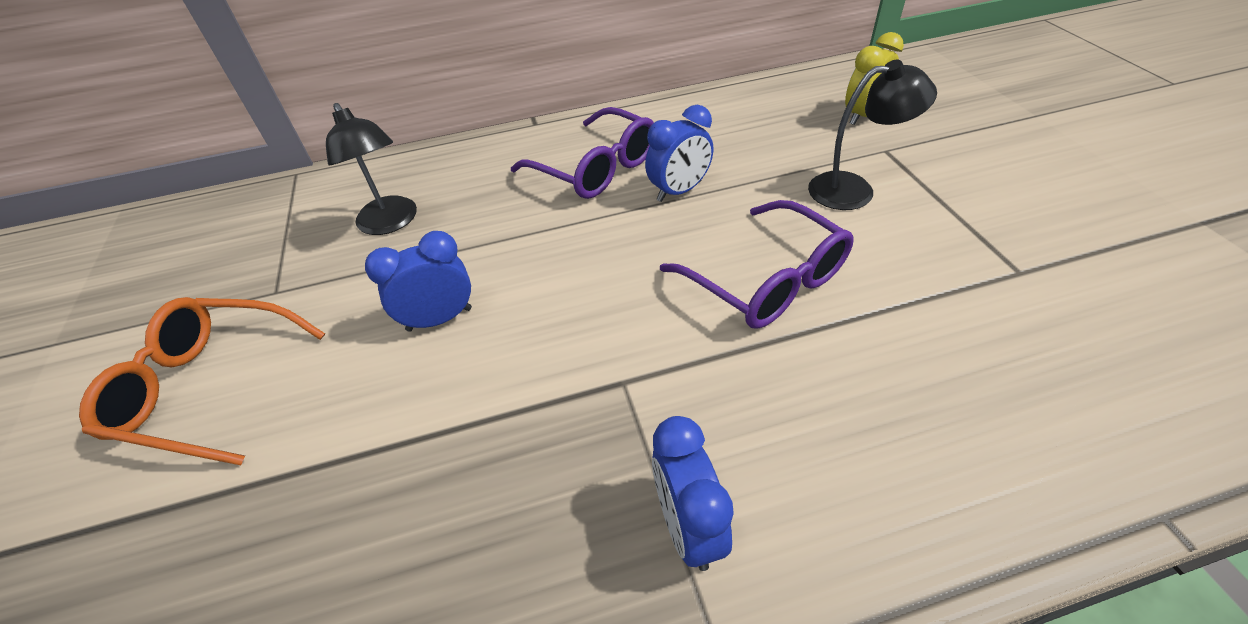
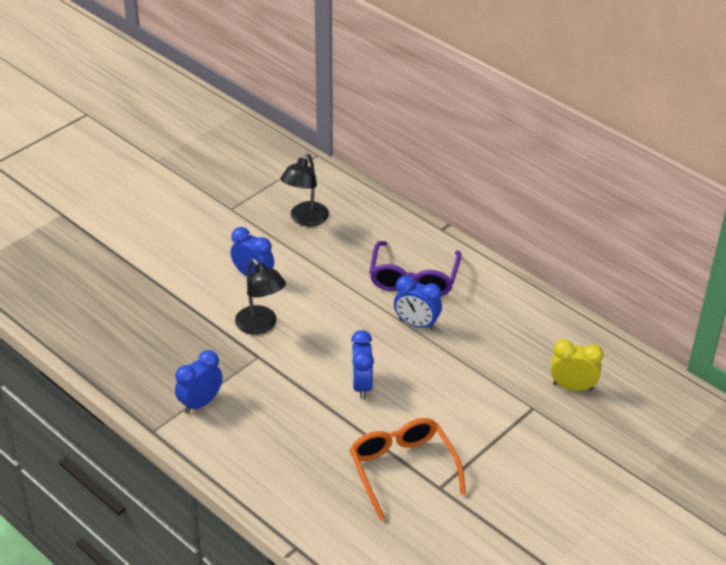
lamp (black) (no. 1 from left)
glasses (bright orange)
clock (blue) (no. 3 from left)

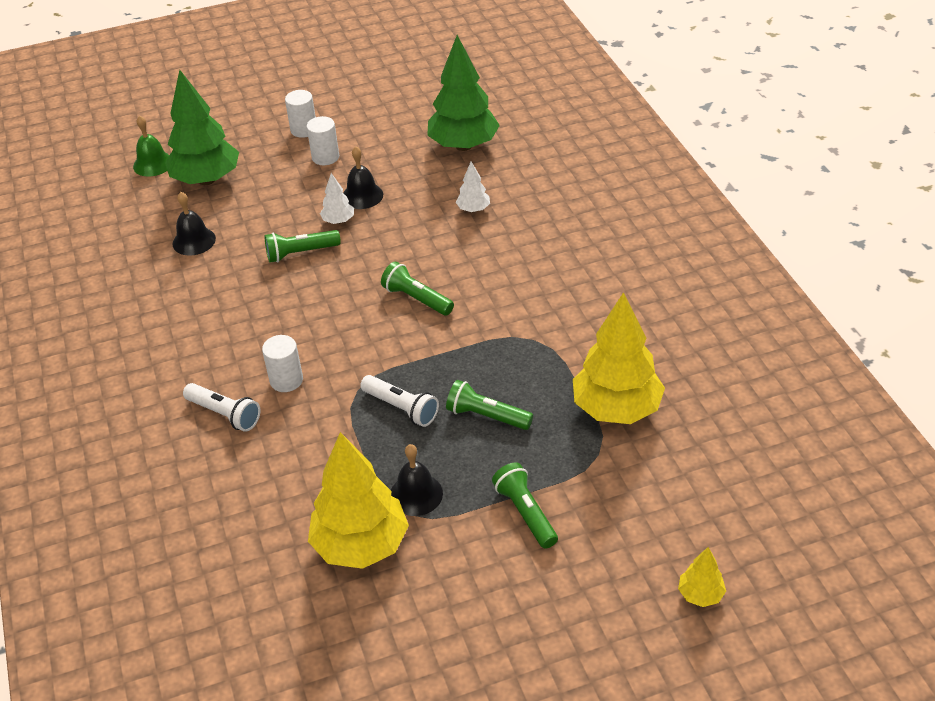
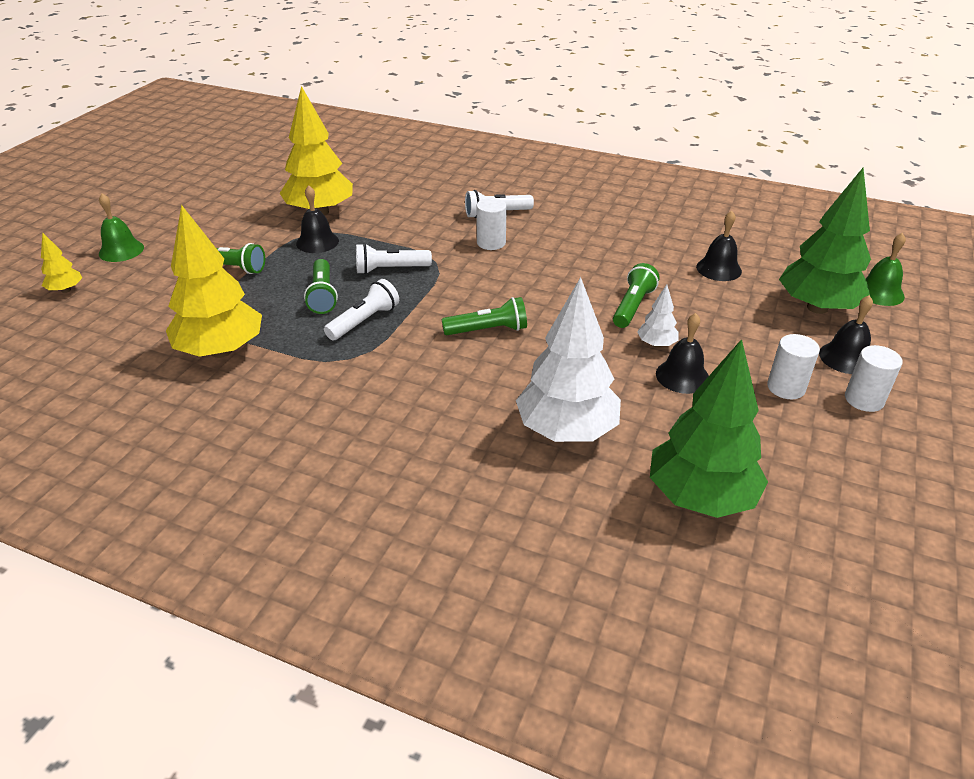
hand bell (leaf-green) (no. 1 from left)
torch (leaf-green) (no. 2 from left)
torch (snow-white) (no. 1 from left)
tree (snow-white) (no. 1 from left)
hand bell (black) (no. 4 from left)

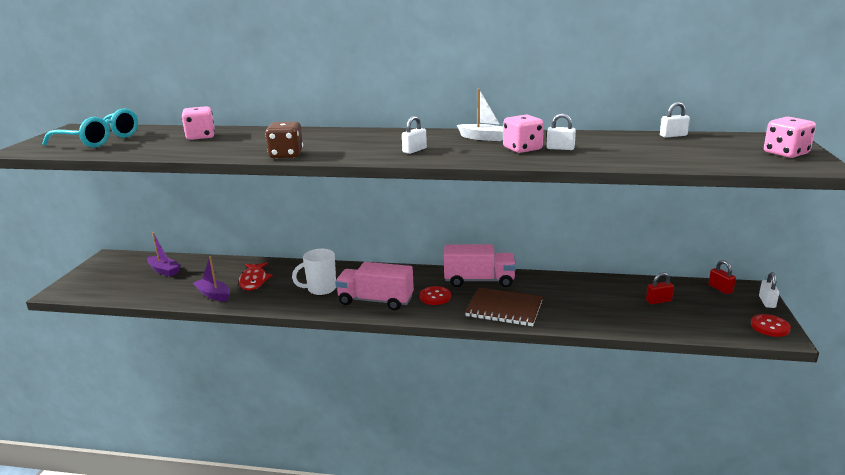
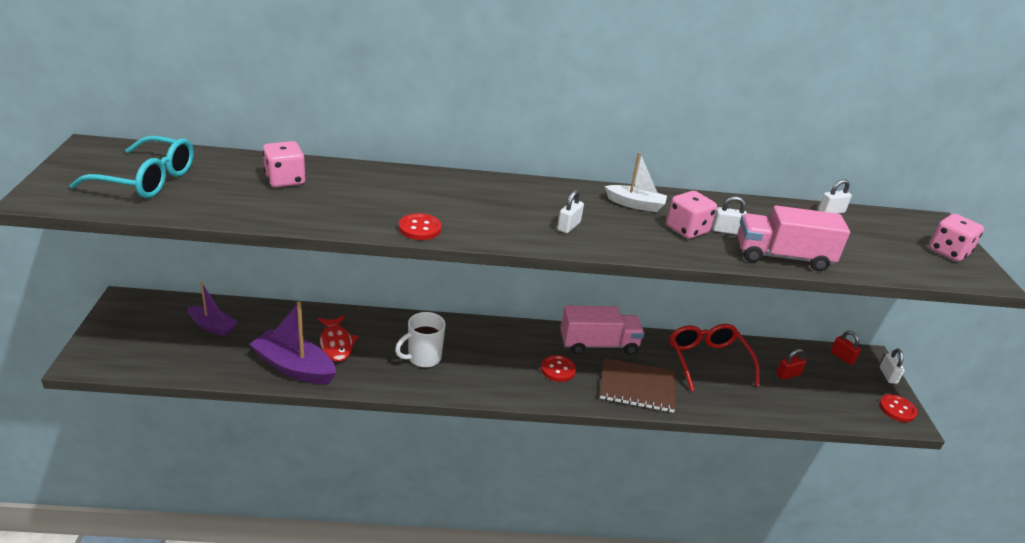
toy boat (violet) (no. 2 from left)
button (crimson) (no. 1 from left)
glasses (crimson)
lorry (rosy) (no. 2 from left)

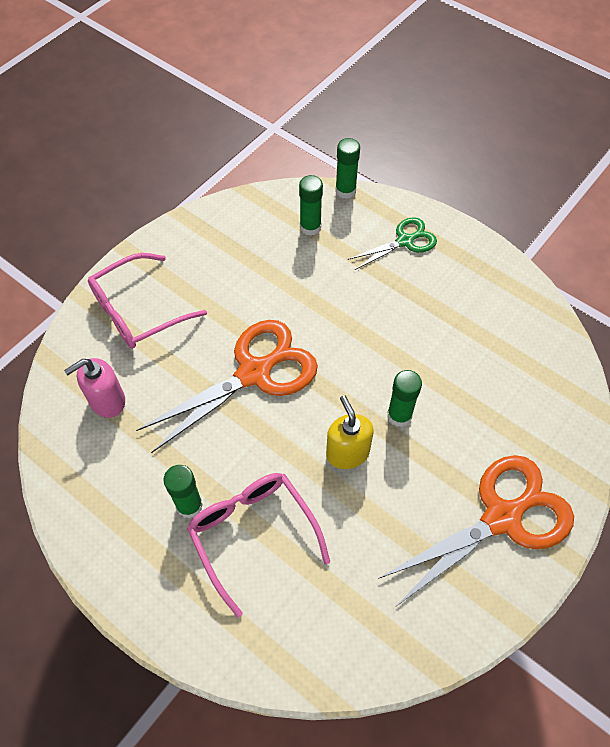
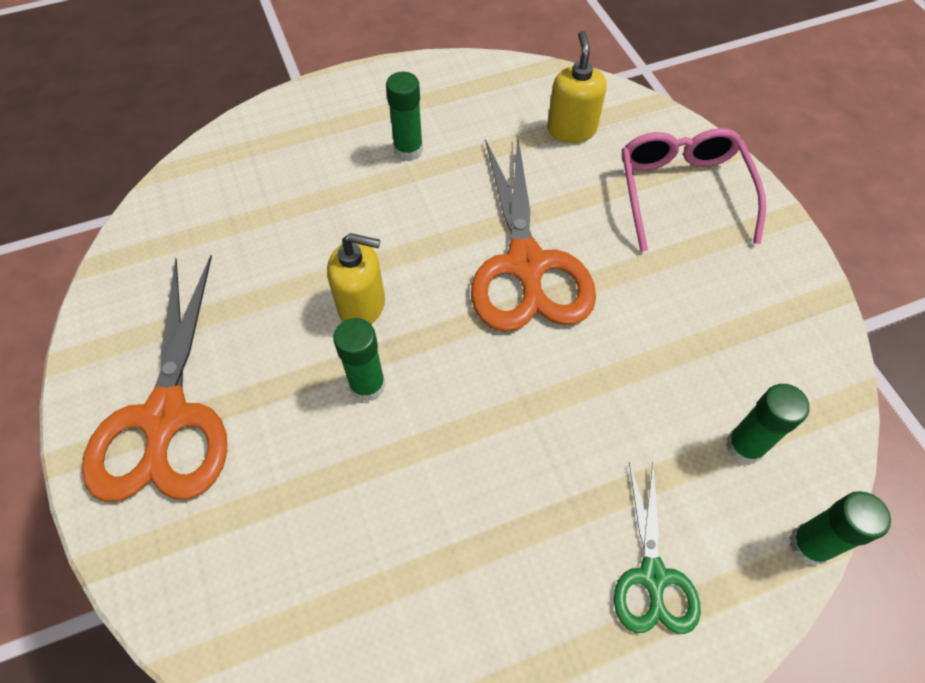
soap dispenser (yellow) (no. 2 from left)
glasses (rosy) (no. 2 from left in the first image)

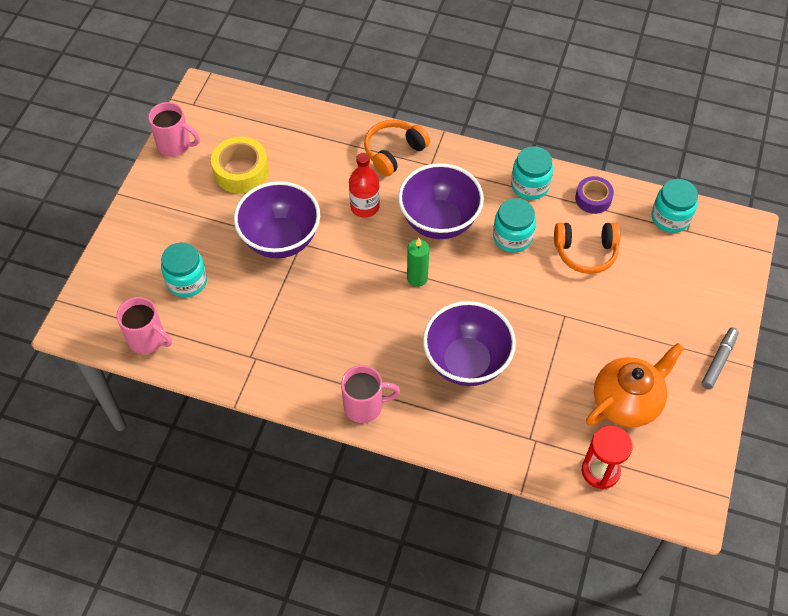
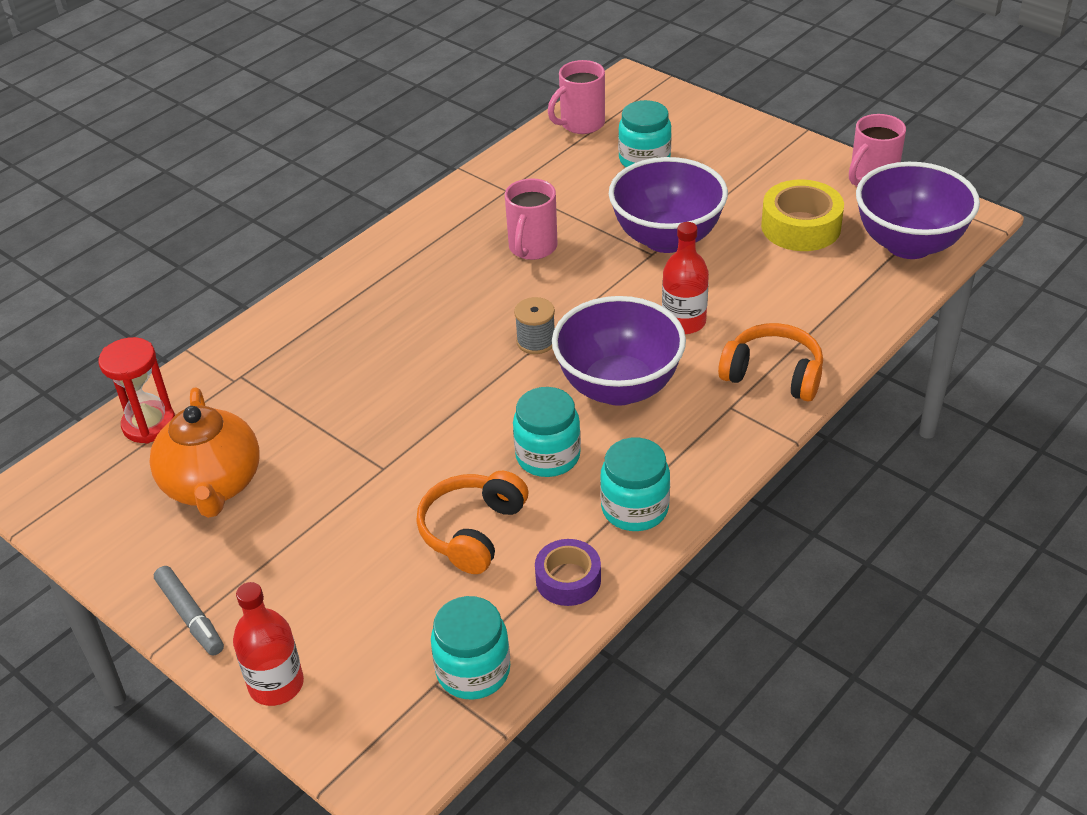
drink bottle (crimson) (no. 1 from left)
coffee mug (rosy) (no. 1 from left)
spool (ash-grey)
headset (bright orange) (no. 2 from left)
bowl (violet) (no. 3 from left)

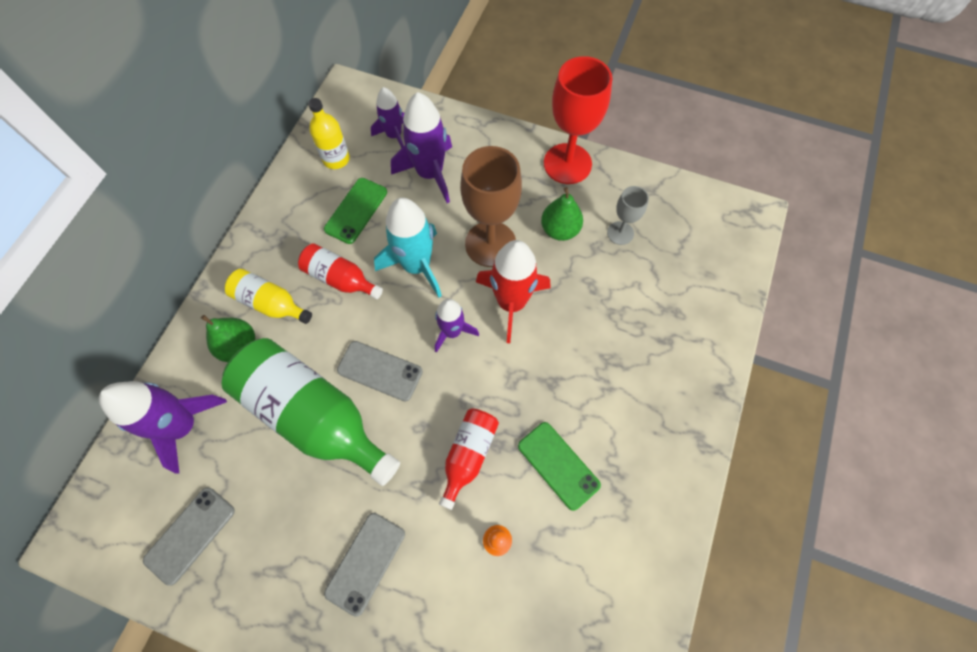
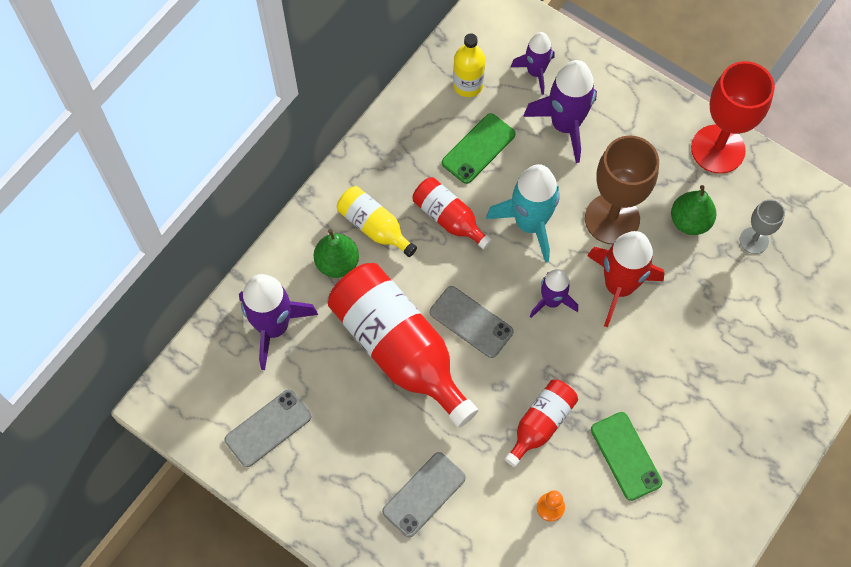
drink bottle (crimson) (no. 1 from left)

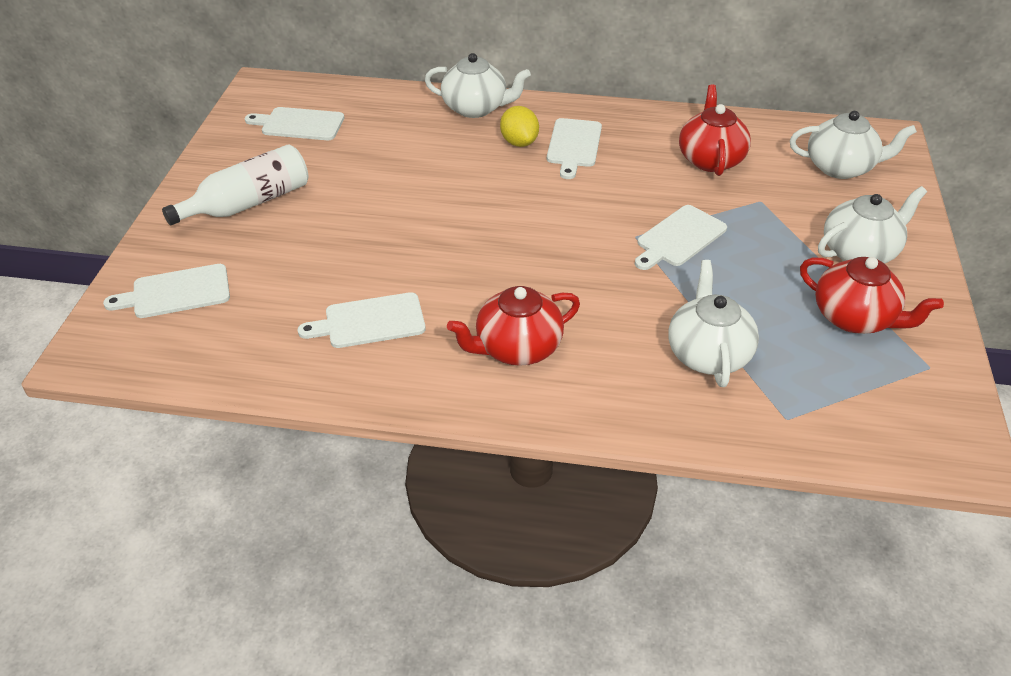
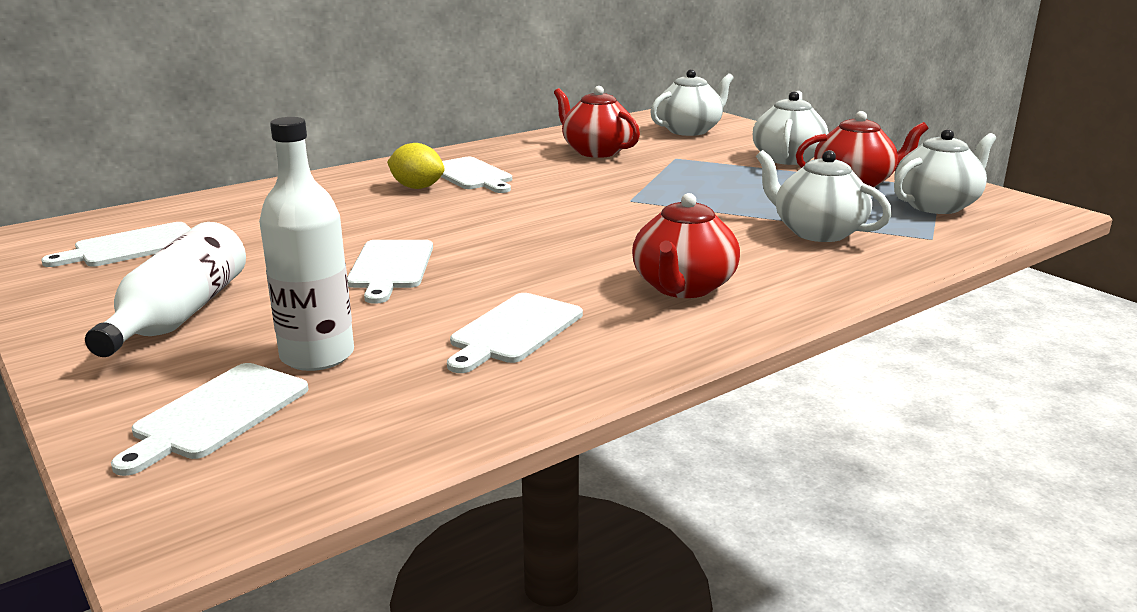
drink bottle (snow-white) (no. 2 from left)
bread board (snow-white) (no. 3 from left)
teapot (snow-white) (no. 4 from left)

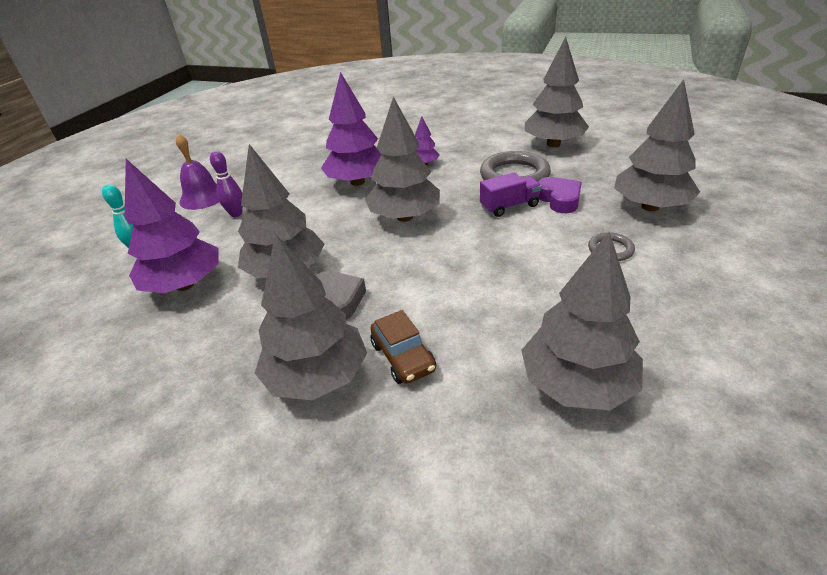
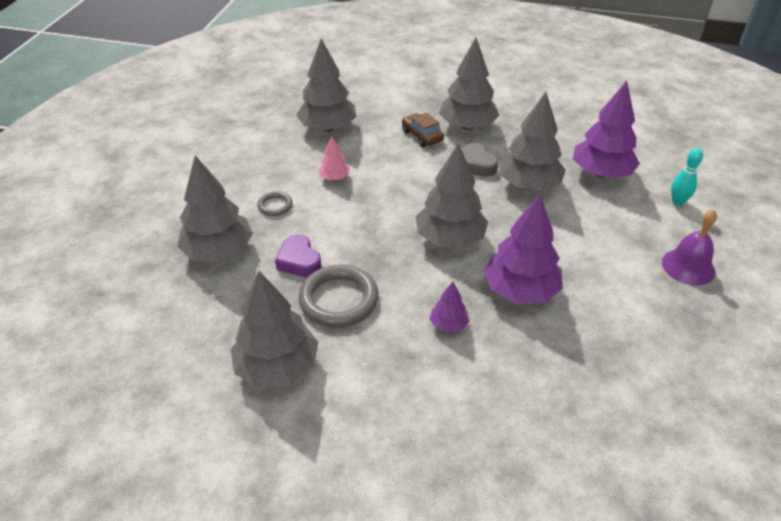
tree (rosy)
bowling pin (violet)
lorry (violet)

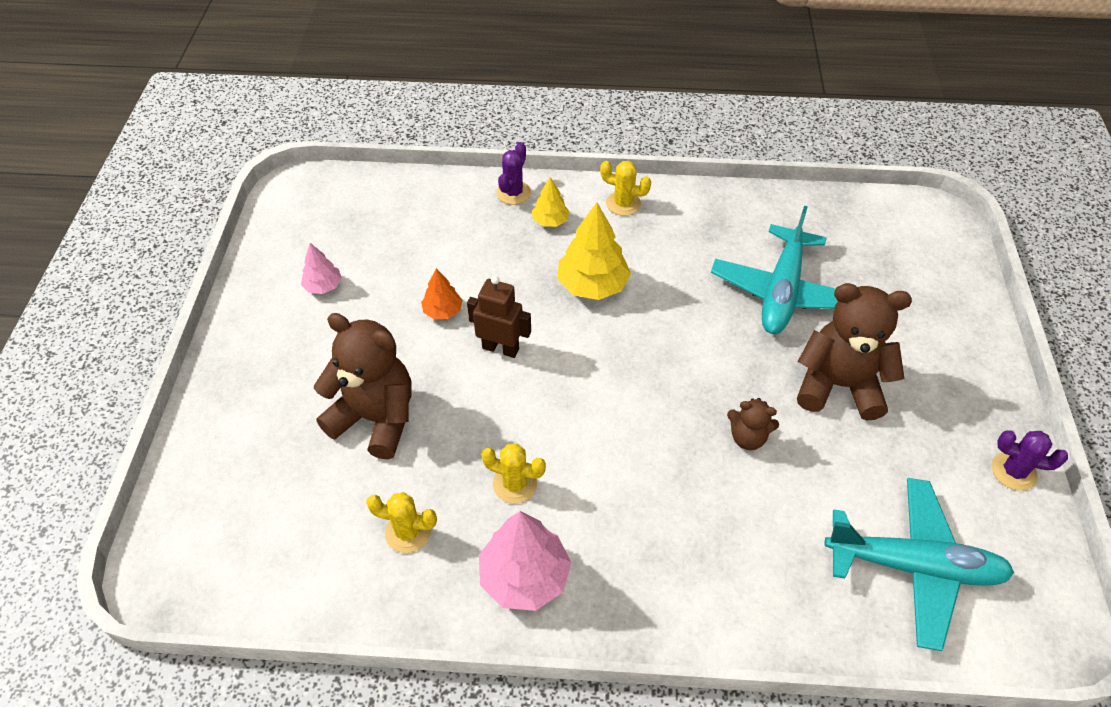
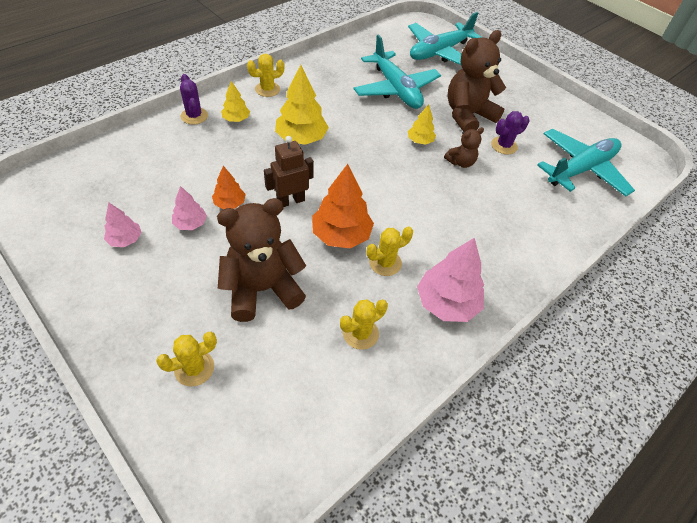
prickly plant (yellow) (no. 1 from left)
tree (rosy) (no. 2 from left)
tree (bright orange) (no. 2 from left)
toy plane (aqua) (no. 2 from left)
tree (yellow) (no. 3 from left)
prickly plant (violet) (no. 2 from left)

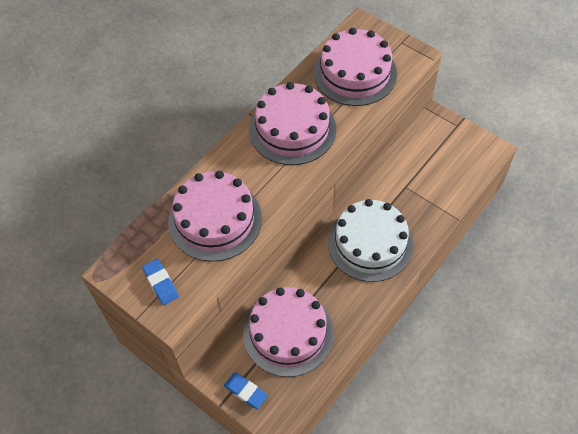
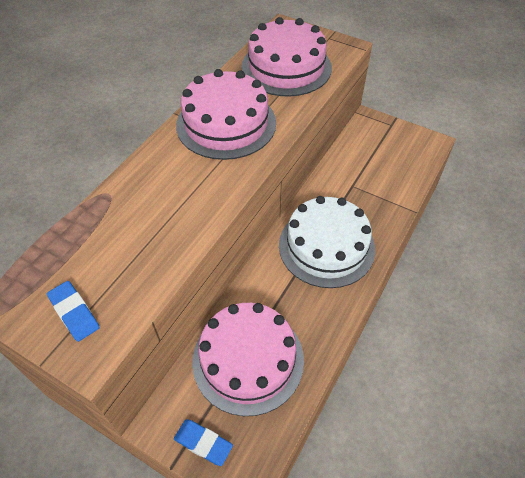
gateau (rosy) (no. 1 from left in the first image)

